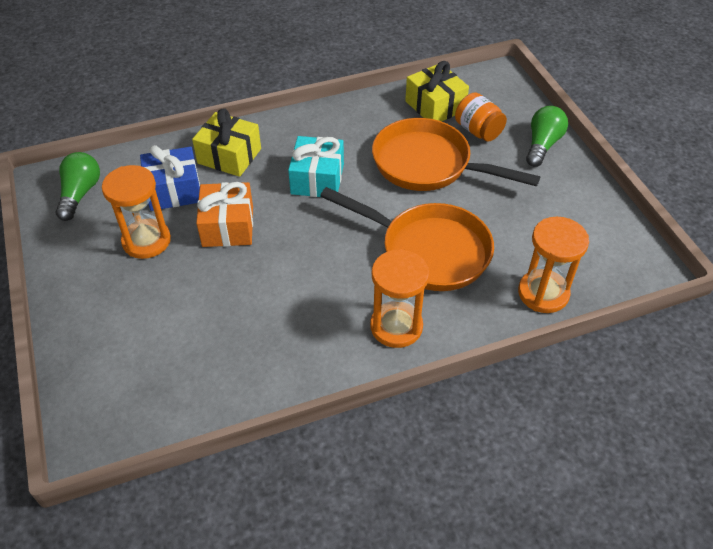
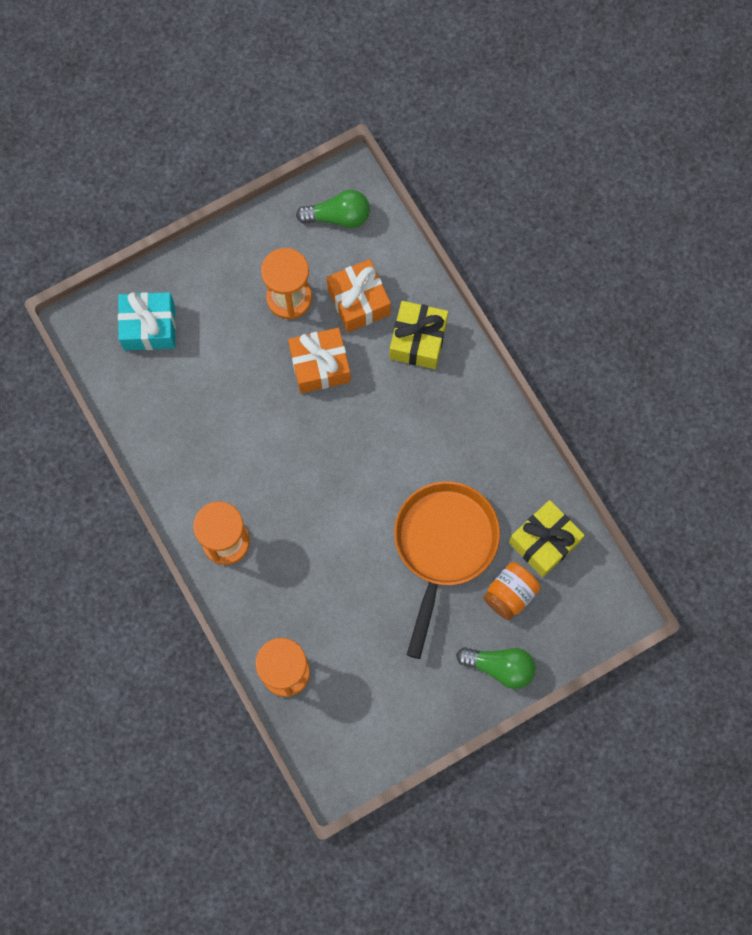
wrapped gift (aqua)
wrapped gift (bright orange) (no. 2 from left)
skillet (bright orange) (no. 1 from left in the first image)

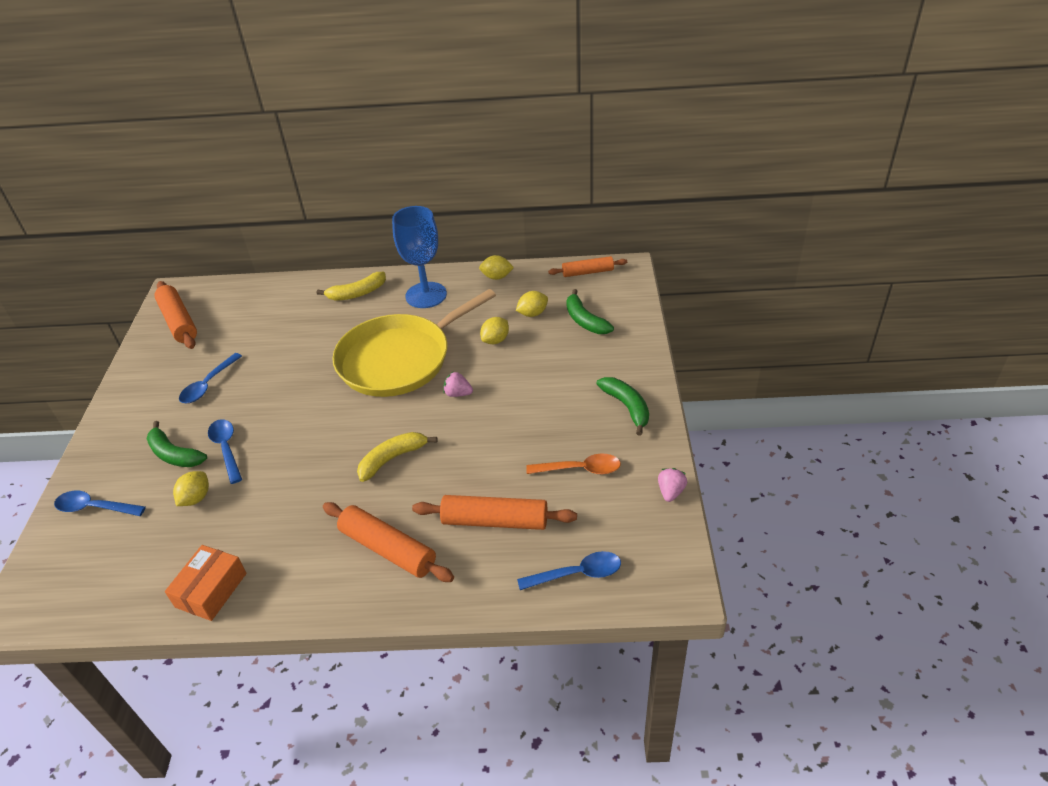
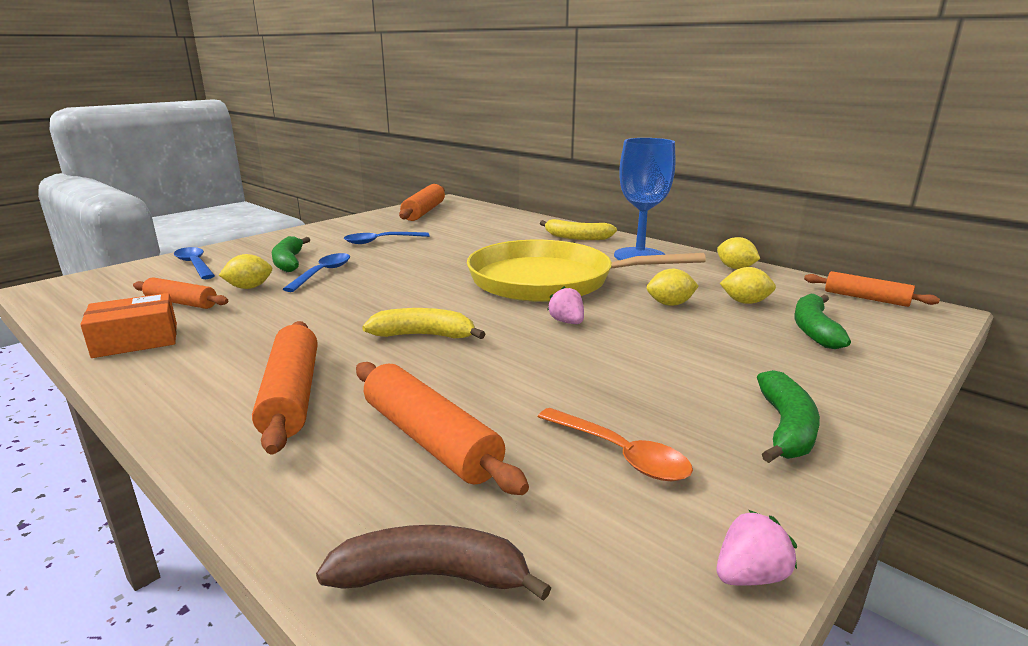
rolling pin (bright orange) (no. 1 from left)
banana fruit (dark brown)

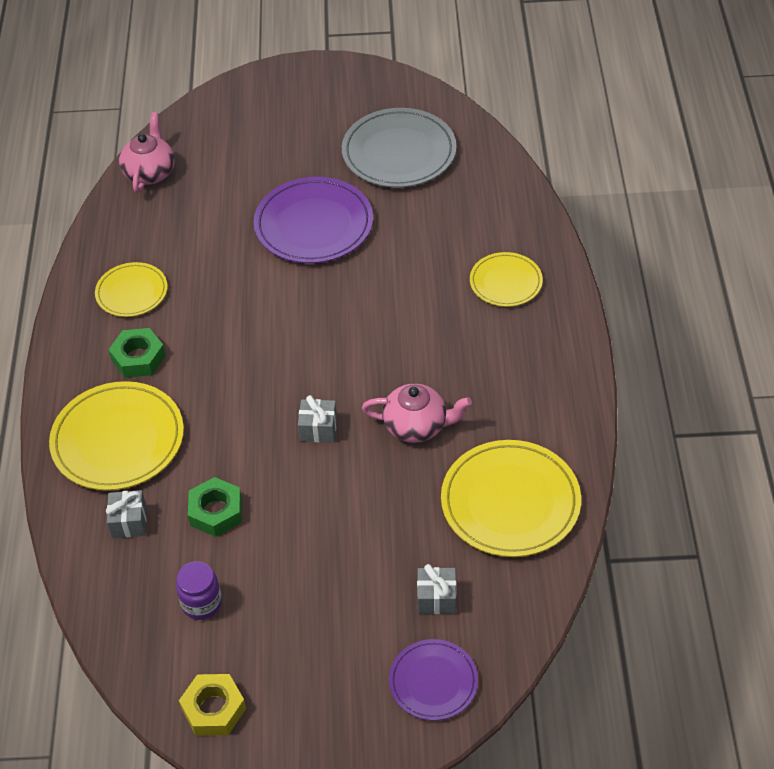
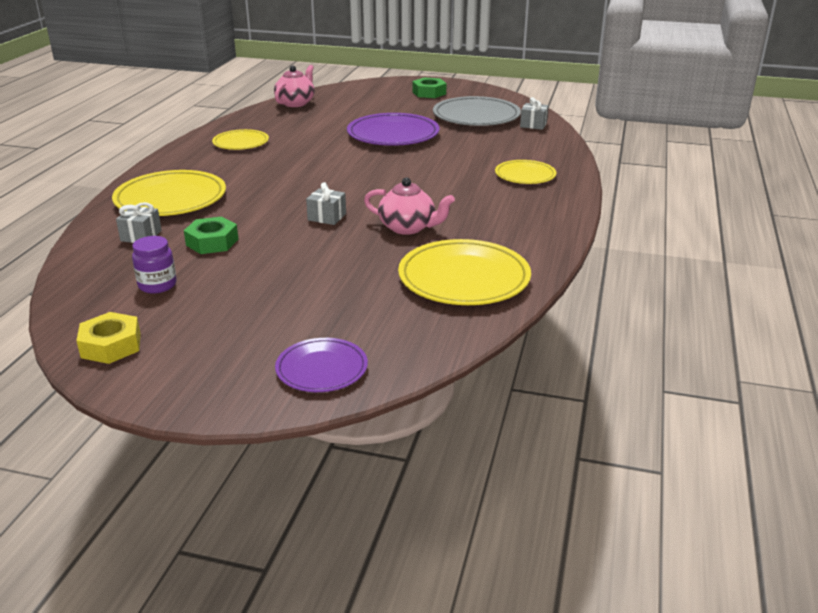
nut (leaf-green) (no. 2 from left)
wrapped gift (ash-grey) (no. 3 from left)

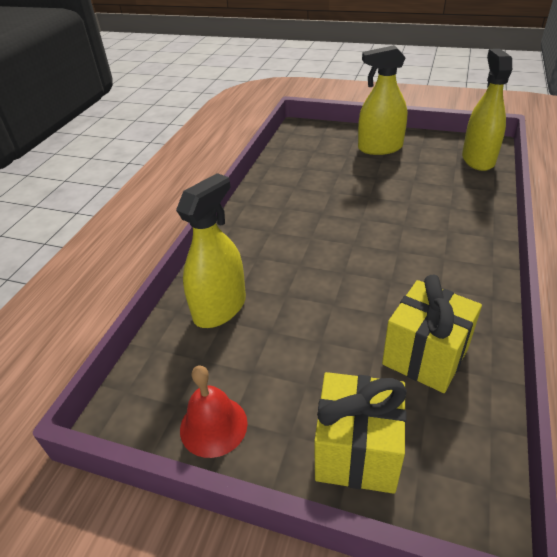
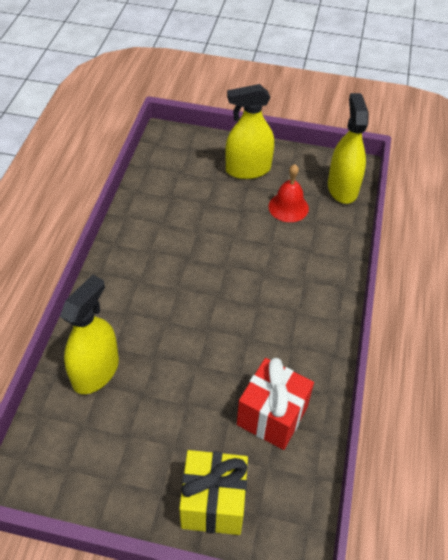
wrapped gift (crimson)
hand bell (crimson)

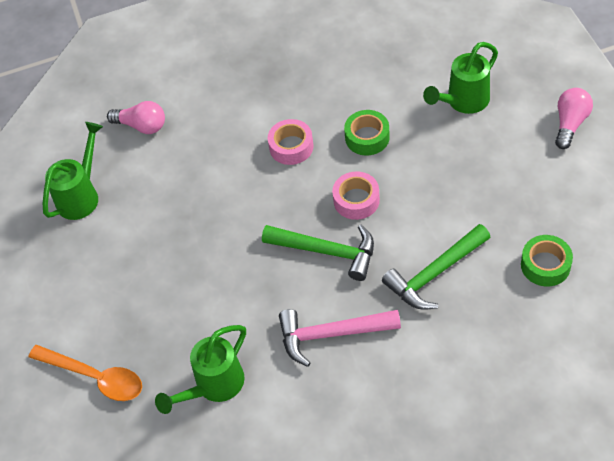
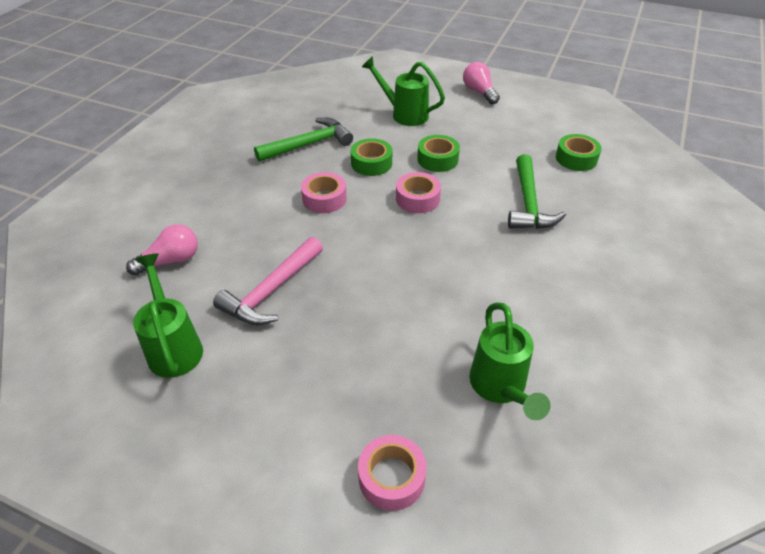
hammer (rosy)
hammer (leaf-green) (no. 1 from left)
tape (rosy) (no. 2 from left)
watering pot (leaf-green) (no. 2 from left)
tape (leaf-green) (no. 2 from left)

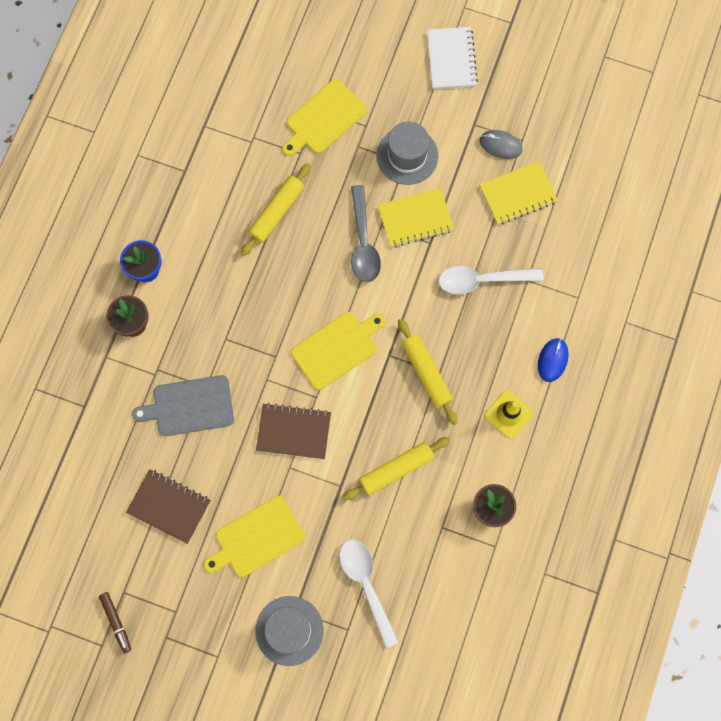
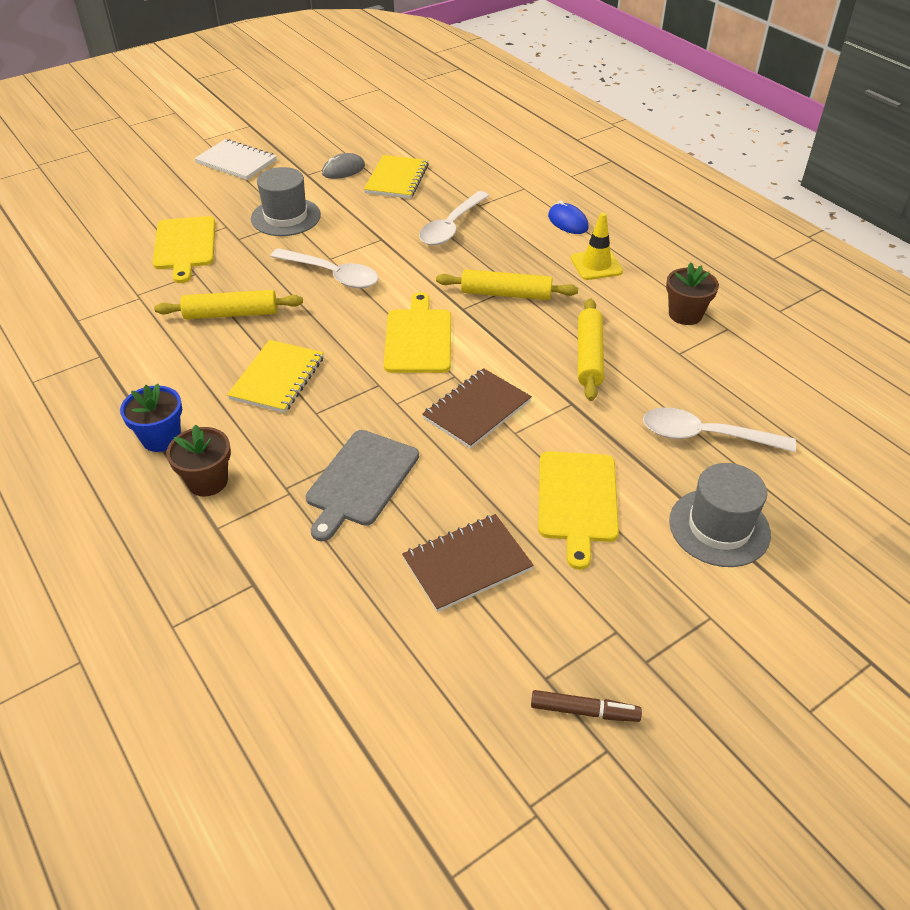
rolling pin (yellow) (no. 1 from left)
exercise book (yellow) (no. 1 from left)
spoon (snow-white) (no. 1 from left)

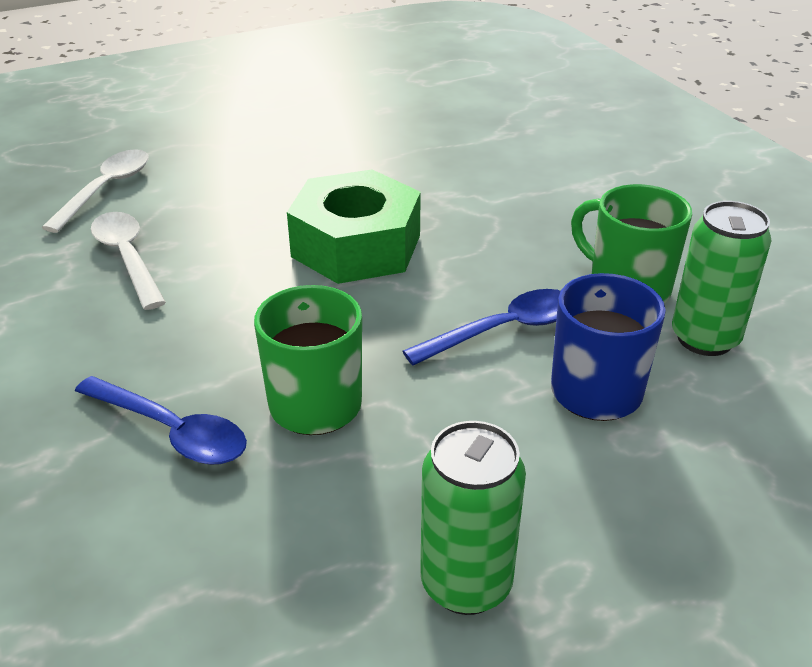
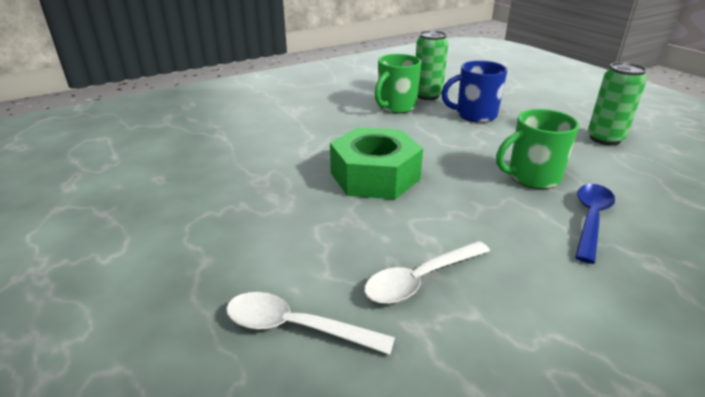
spoon (blue) (no. 2 from left in the first image)

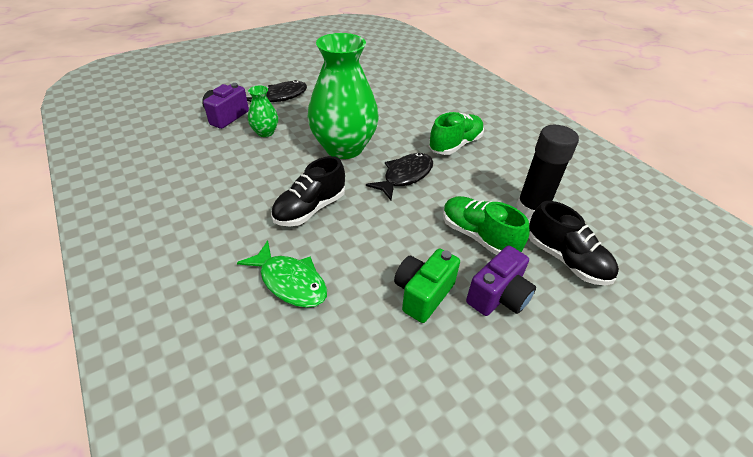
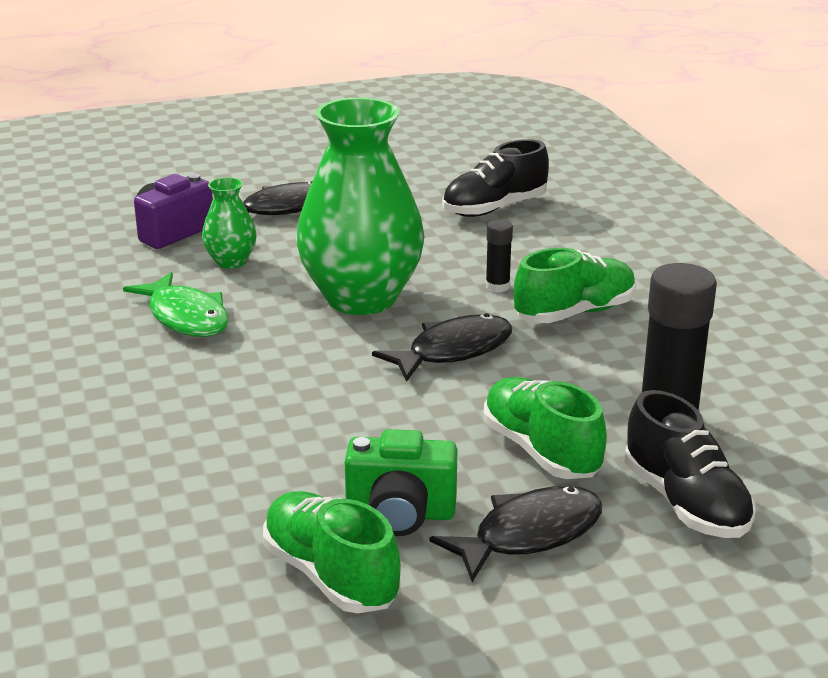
fish (leaf-green)
shoe (leaf-green) (no. 1 from left)
compact camera (leaf-green)
fish (black) (no. 3 from left)
shoe (black) (no. 1 from left)
glue stick (black) (no. 1 from left)

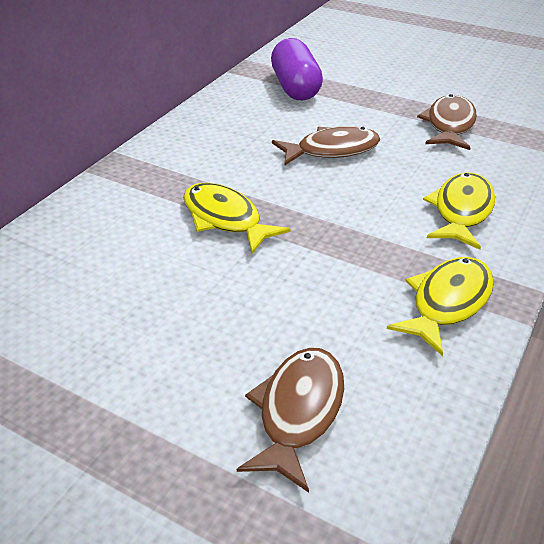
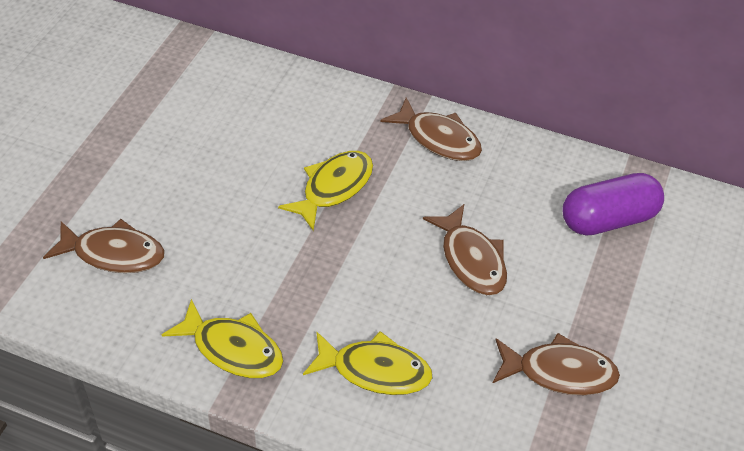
fish (dark brown) (no. 2 from left)

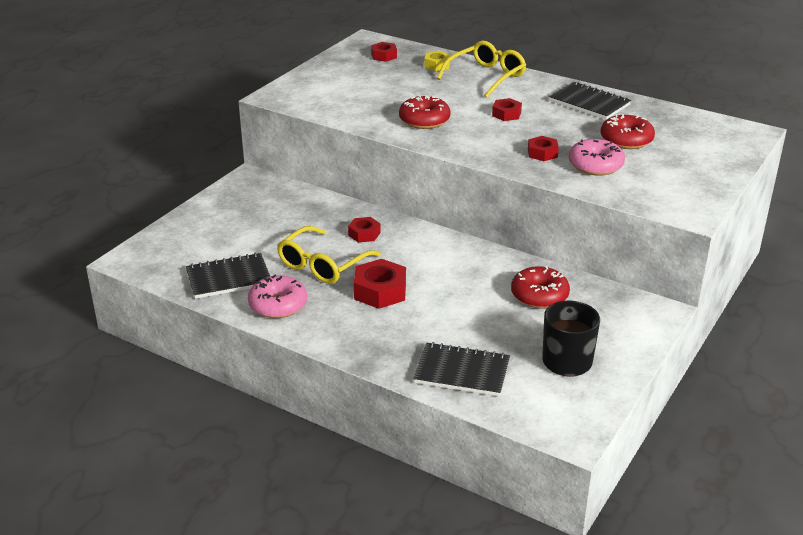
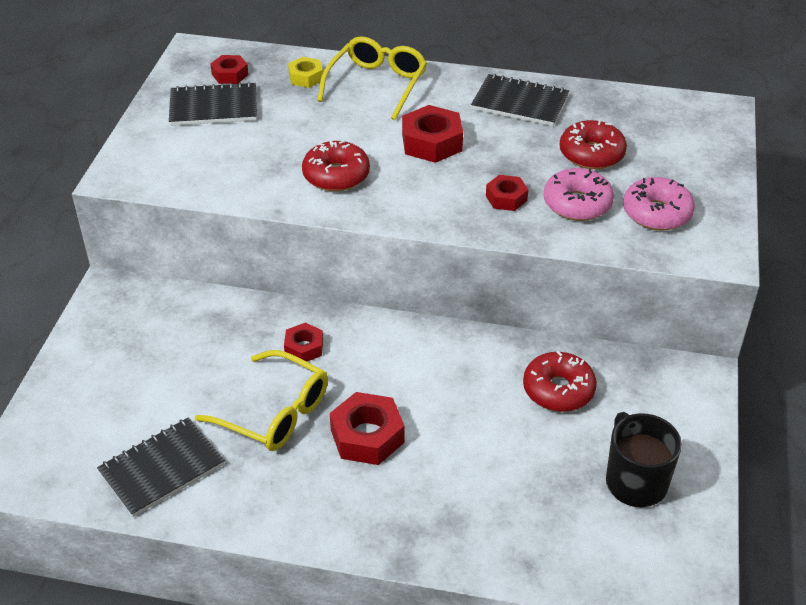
exercise book (black) (no. 2 from left)
glasses (yellow) (no. 1 from left)
nut (crimson) (no. 4 from left)
glazed donut (rosy) (no. 2 from left)

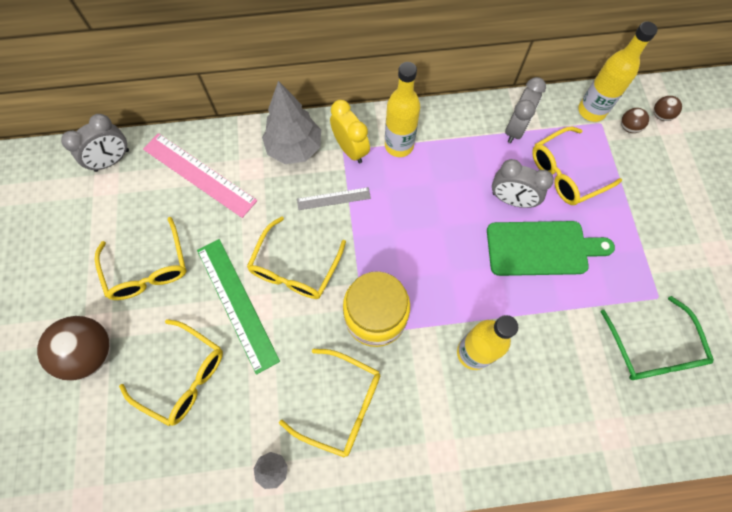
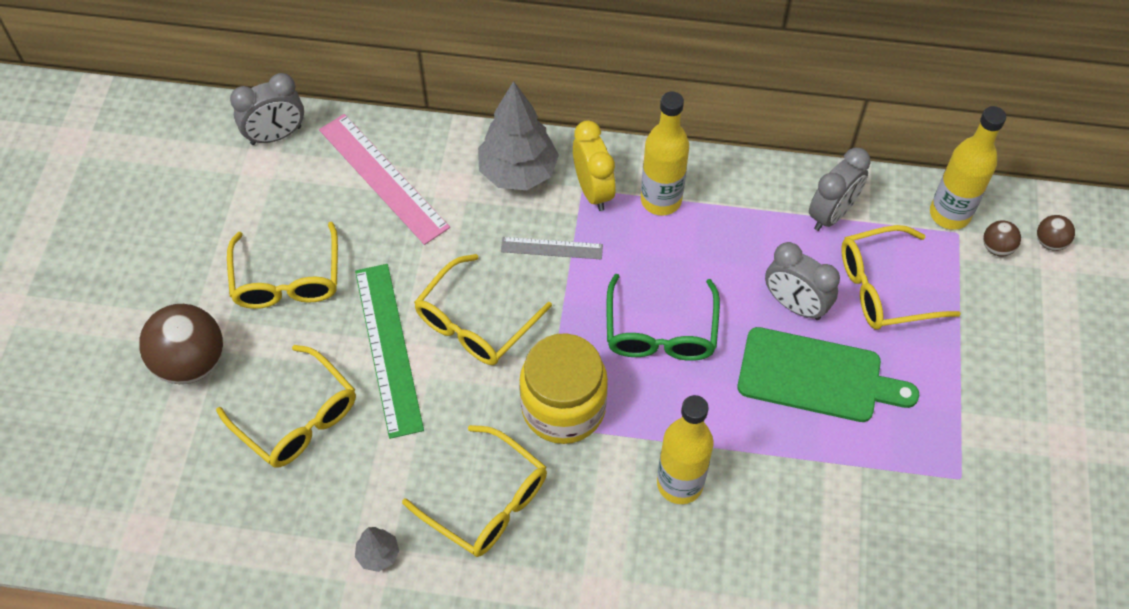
glasses (leaf-green)

